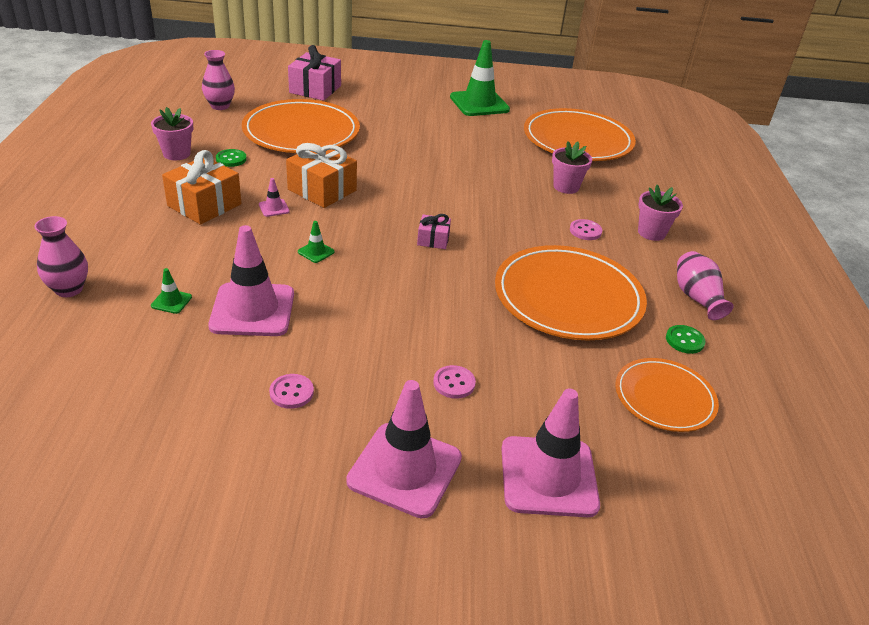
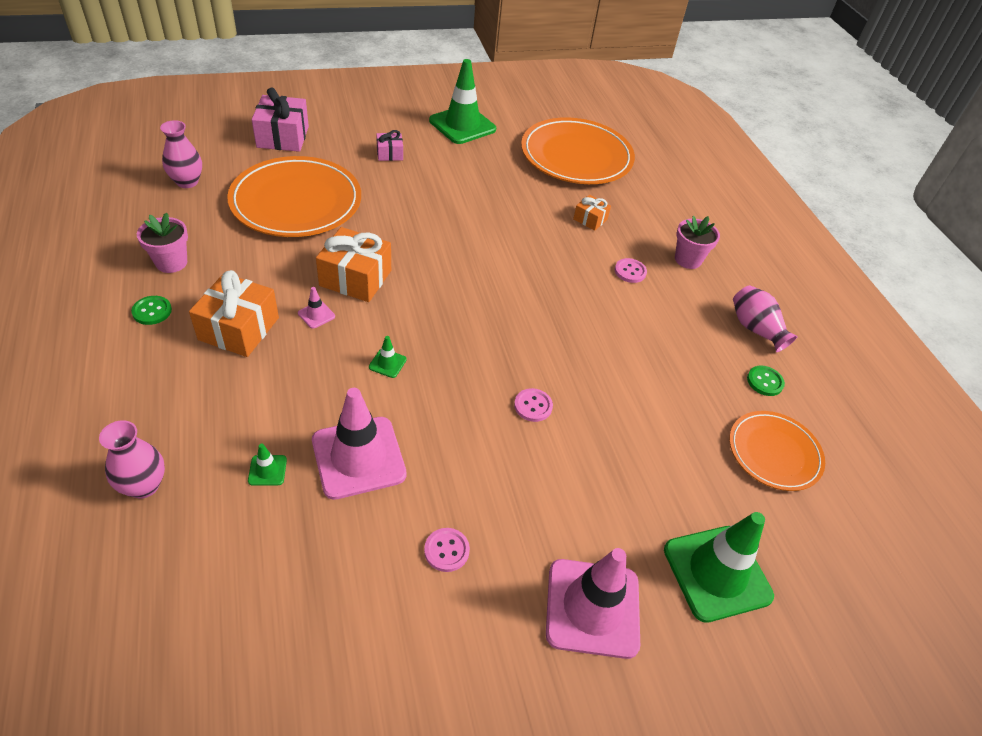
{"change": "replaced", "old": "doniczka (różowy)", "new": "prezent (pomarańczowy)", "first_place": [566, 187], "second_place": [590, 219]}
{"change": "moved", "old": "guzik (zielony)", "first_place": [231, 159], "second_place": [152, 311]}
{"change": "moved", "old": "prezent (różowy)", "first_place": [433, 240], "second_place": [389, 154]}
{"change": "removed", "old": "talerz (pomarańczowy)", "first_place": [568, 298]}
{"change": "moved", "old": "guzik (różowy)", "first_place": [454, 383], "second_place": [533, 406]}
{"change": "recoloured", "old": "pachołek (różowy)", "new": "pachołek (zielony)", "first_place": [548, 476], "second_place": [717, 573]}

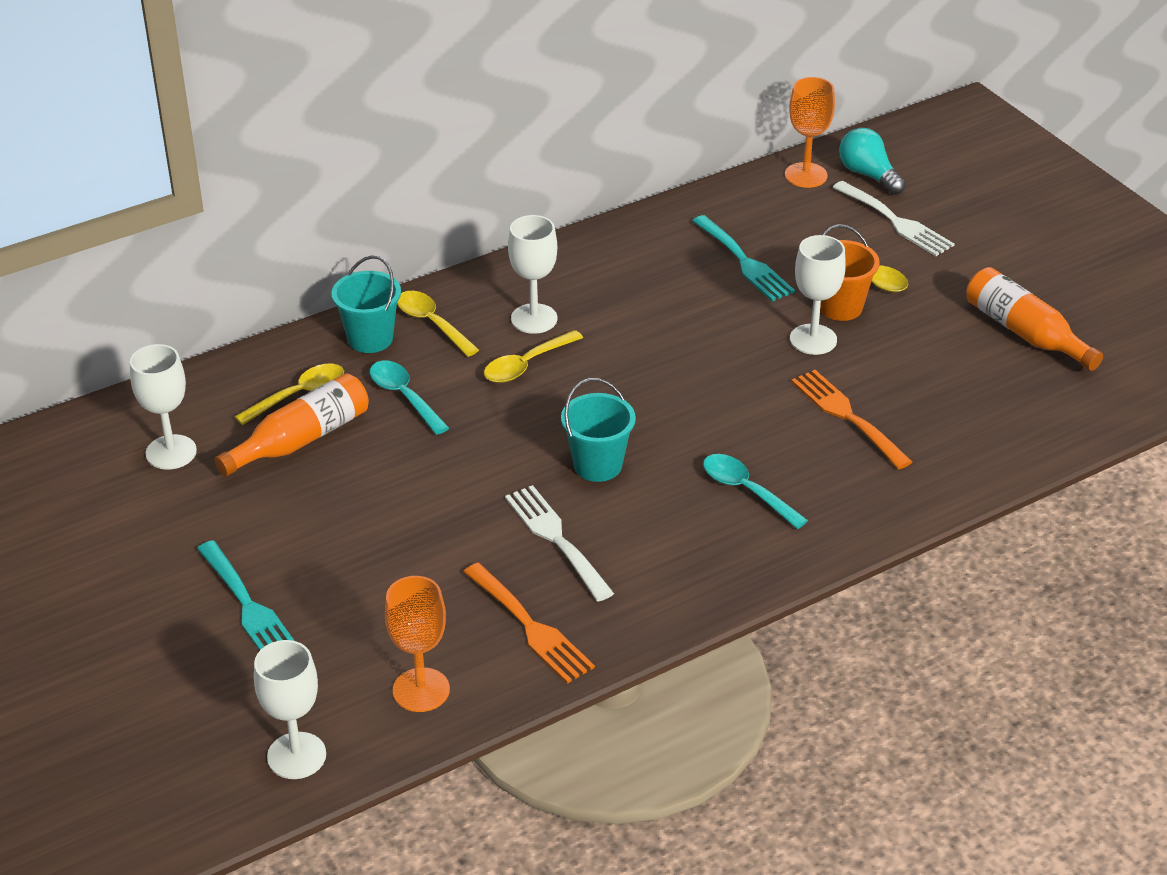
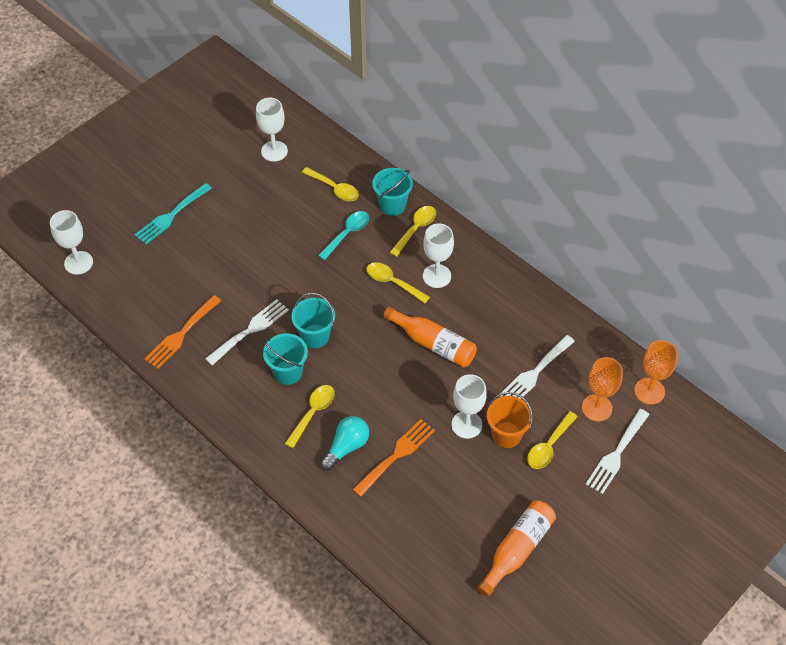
{"change": "moved", "old": "żarówka (turkusowy)", "first_place": [868, 175], "second_place": [346, 447]}
{"change": "recoloured", "old": "widelec (turkusowy)", "new": "widelec (biały)", "first_place": [744, 262], "second_place": [535, 373]}
{"change": "moved", "old": "butelka (pomarańczowy)", "first_place": [301, 439], "second_place": [433, 344]}
{"change": "recoloured", "old": "łyżka (turkusowy)", "new": "łyżka (żółty)", "first_place": [746, 490], "second_place": [313, 413]}
{"change": "moved", "old": "kielich (pomarańczowy)", "first_place": [421, 690], "second_place": [597, 408]}
{"change": "added", "new": "wiadro (turkusowy)", "second_place": [288, 372]}

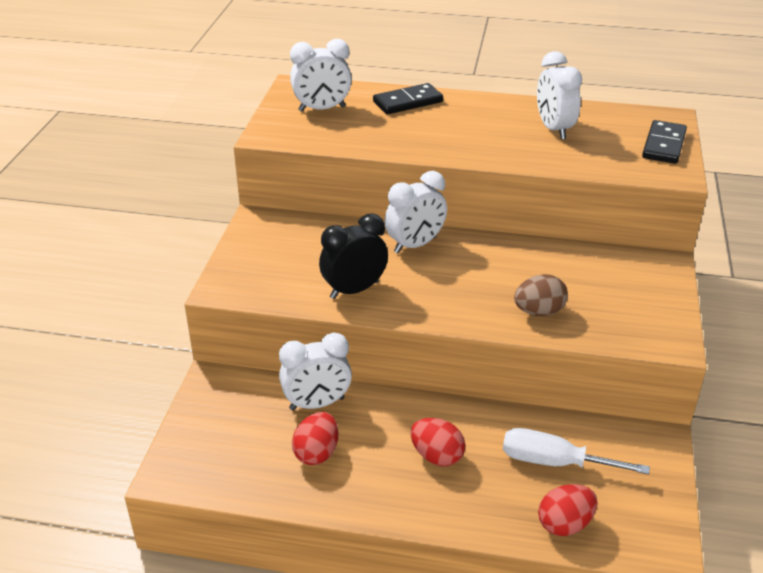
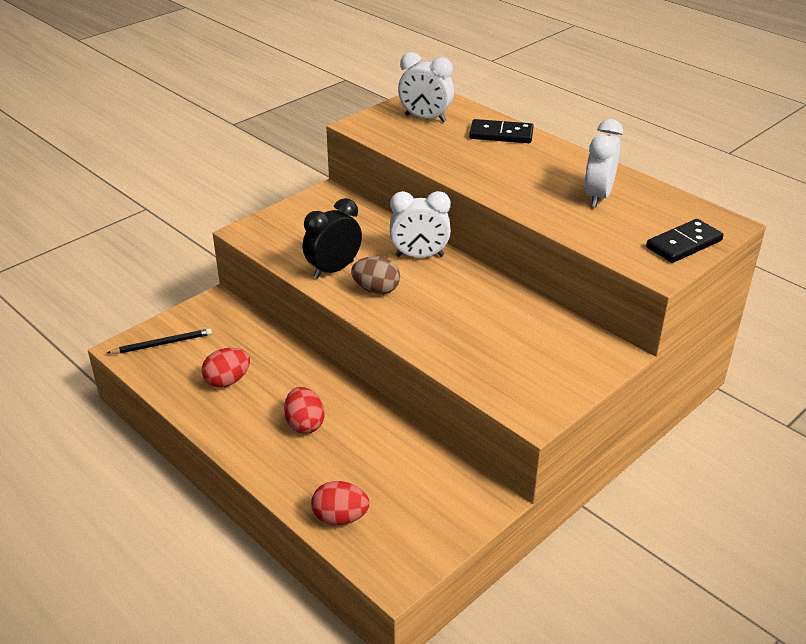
{"change": "turned", "old": "budzik (czarny)", "first_place": [354, 290], "second_place": [333, 270], "degrees": -45}
{"change": "moved", "old": "jajko (brązowy)", "first_place": [539, 312], "second_place": [376, 290]}
{"change": "removed", "old": "budzik (biały)", "first_place": [317, 404]}
{"change": "removed", "old": "śrubokręt (biały)", "first_place": [554, 462]}
{"change": "added", "new": "ołówek (czarny)", "second_place": [162, 344]}

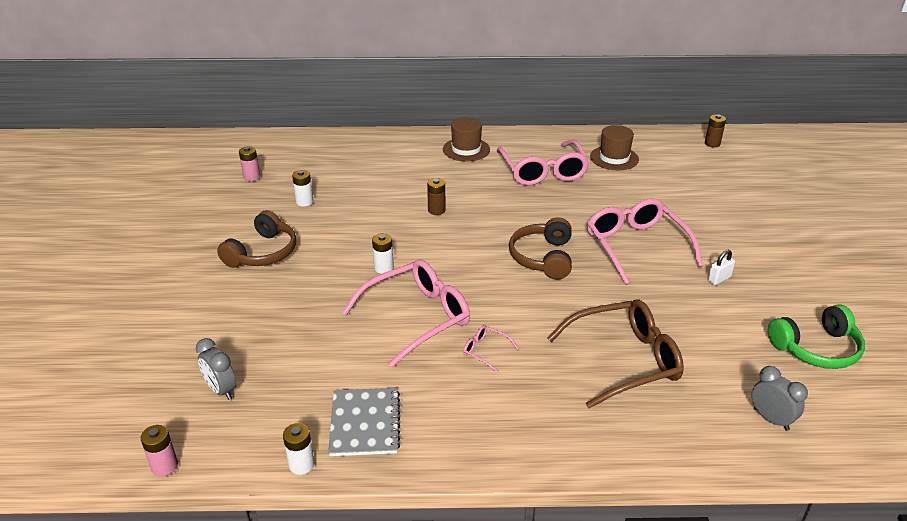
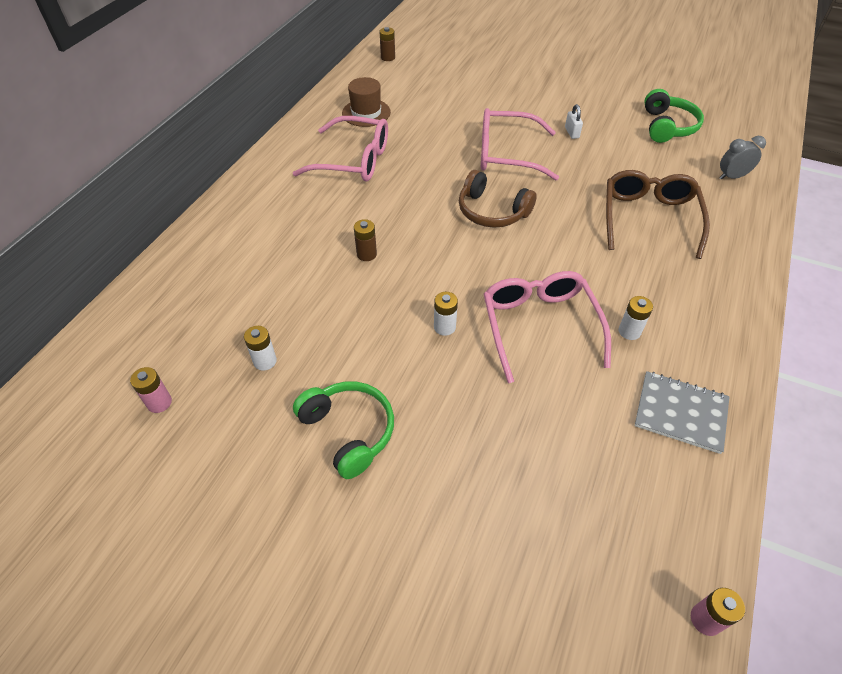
{"change": "removed", "old": "kapelusz (brązowy)", "first_place": [466, 149]}
{"change": "recoloured", "old": "słuchawki (brązowy)", "new": "słuchawki (zielony)", "first_place": [263, 253], "second_place": [349, 431]}
{"change": "removed", "old": "okulary (różowy)", "first_place": [485, 351]}
{"change": "removed", "old": "budzik (szary)", "first_place": [221, 390]}
{"change": "moved", "old": "bateria (biały)", "first_place": [301, 464], "second_place": [629, 331]}

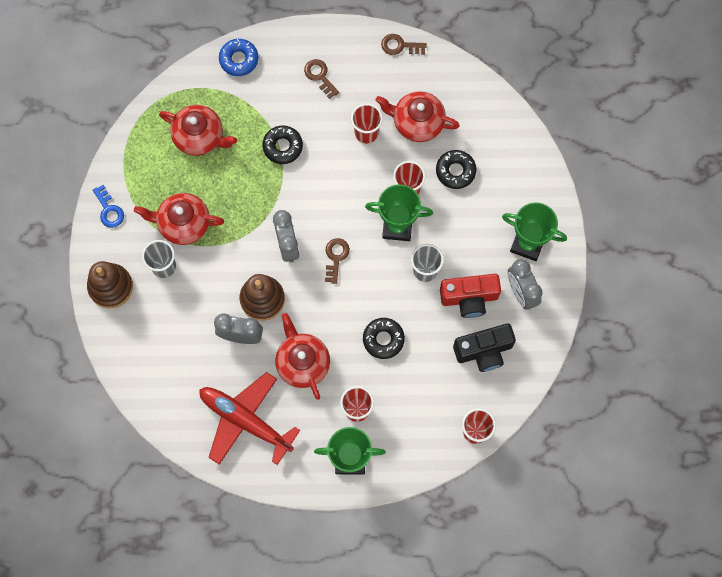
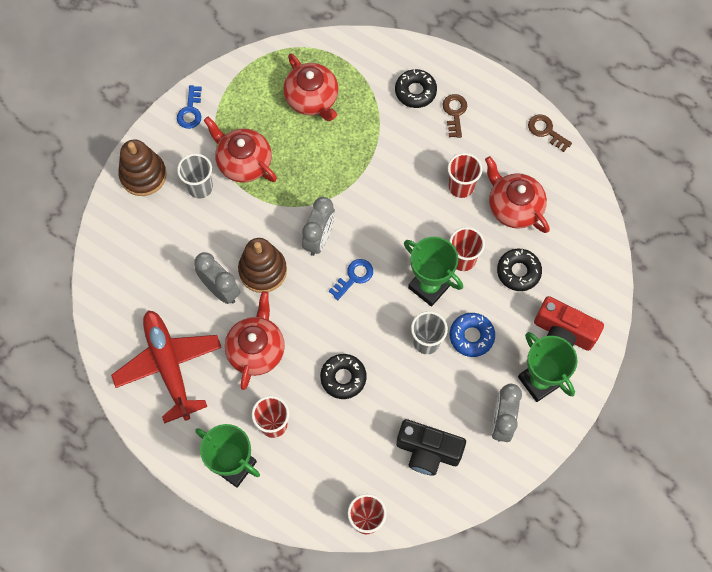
{"change": "moved", "old": "donut (niebieski)", "first_place": [239, 59], "second_place": [471, 336]}
{"change": "moved", "old": "donut (czarny)", "first_place": [282, 146], "second_place": [415, 91]}
{"change": "recoloured", "old": "klucz (brązowy)", "new": "klucz (niebieski)", "first_place": [336, 257], "second_place": [354, 277]}
{"change": "moved", "old": "aparat fotograficzny (czerwony)", "first_place": [469, 298], "second_place": [563, 333]}

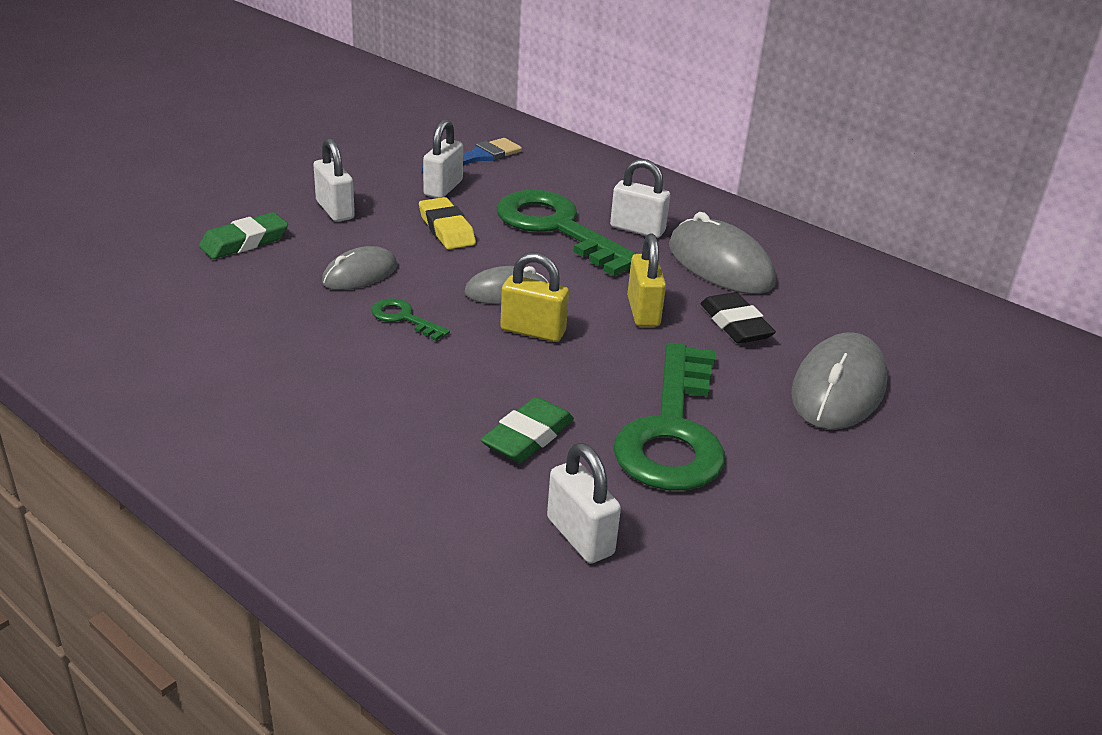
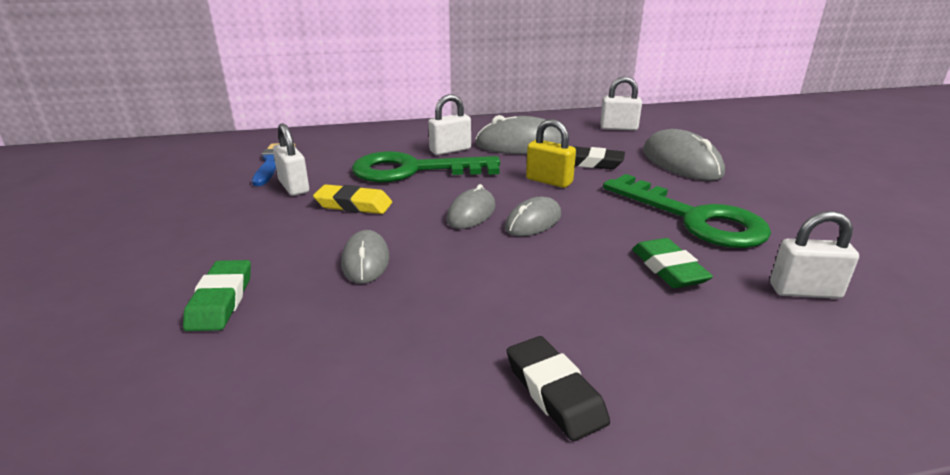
{"change": "moved", "old": "kłódka (biały)", "first_place": [335, 210], "second_place": [618, 128]}
{"change": "replaced", "old": "kłódka (żółty)", "new": "myszka (szary)", "first_place": [533, 331], "second_place": [533, 221]}
{"change": "removed", "old": "klucz (zielony)", "first_place": [404, 318]}
{"change": "added", "new": "gumka do mazania (czarny)", "second_place": [554, 392]}

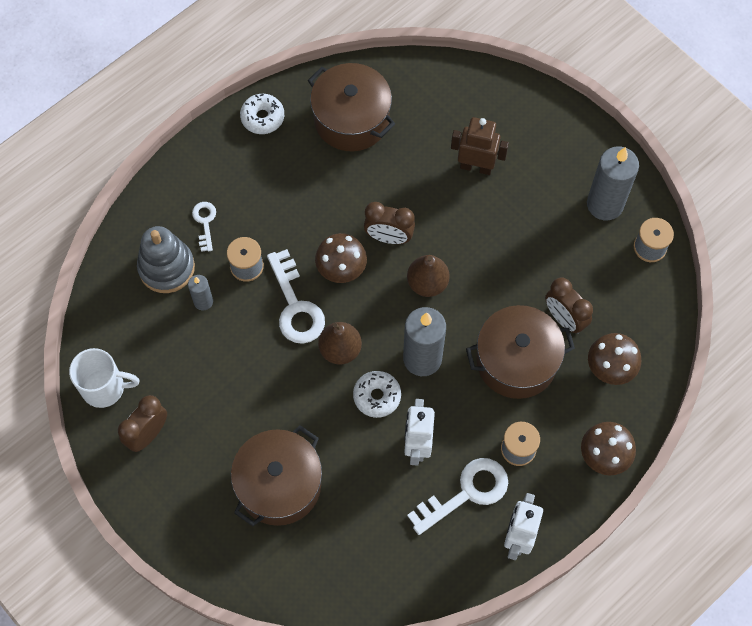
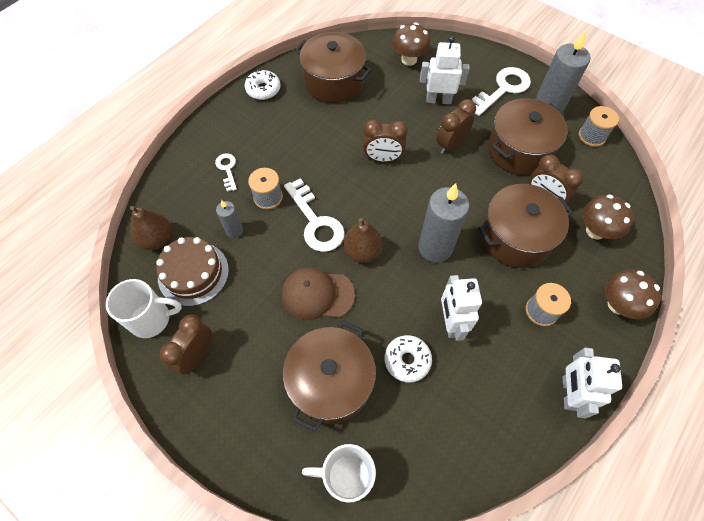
{"change": "recoloured", "old": "robot (brązowy)", "new": "robot (biały)", "first_place": [476, 167], "second_place": [438, 100]}
{"change": "removed", "old": "zabawka nakładanka (szary)", "first_place": [166, 268]}
{"change": "moved", "old": "grzyb (brązowy)", "first_place": [341, 270], "second_place": [409, 60]}
{"change": "moved", "old": "gruszka (brązowy)", "first_place": [427, 283], "second_place": [157, 239]}
{"change": "moved", "old": "donut (biały)", "first_place": [377, 396], "second_place": [407, 360]}
{"change": "moved", "old": "klucz (biały)", "first_place": [466, 492], "second_place": [503, 89]}
{"change": "added", "new": "garnek (brązowy)", "second_place": [519, 150]}
{"change": "added", "new": "budzik (brązowy)", "second_place": [450, 144]}
{"change": "added", "new": "tort (brązowy)", "second_place": [193, 273]}
{"change": "added", "new": "czapka (brązowy)", "second_place": [317, 294]}
{"change": "added", "new": "kubek (biały)", "second_place": [346, 476]}

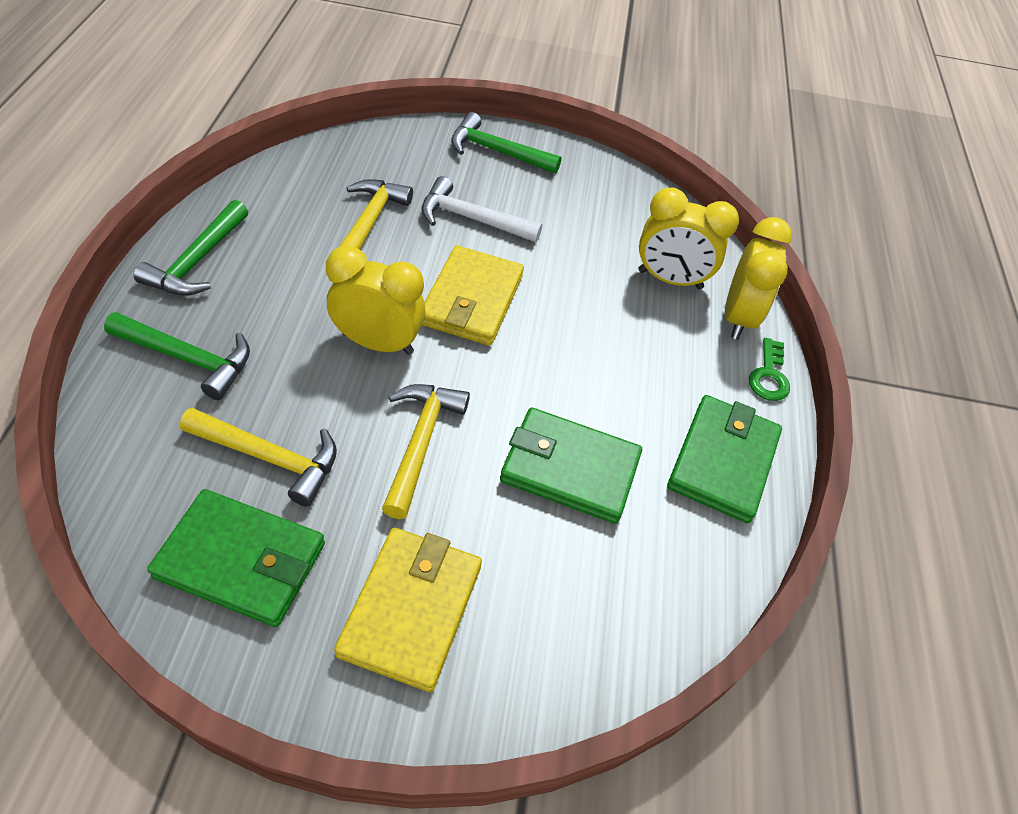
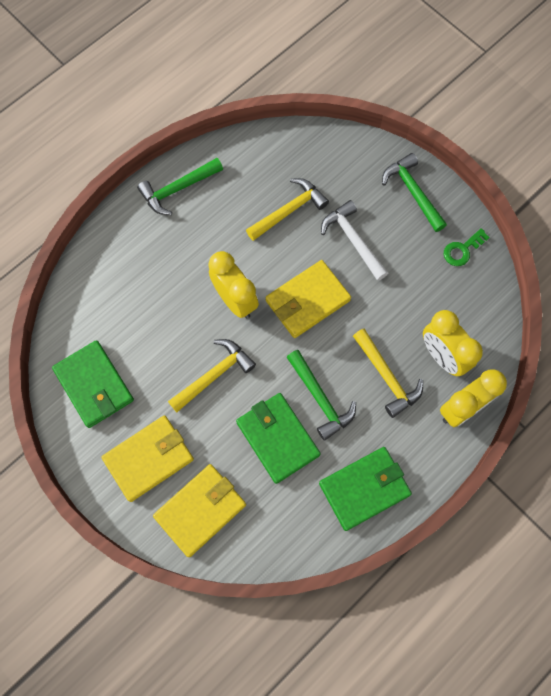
{"change": "moved", "old": "młotek (zielony)", "first_place": [188, 359], "second_place": [320, 399]}
{"change": "moved", "old": "klucz (zielony)", "first_place": [769, 376], "second_place": [462, 250]}
{"change": "moved", "old": "młotek (żółty)", "first_place": [270, 458], "second_place": [387, 377]}
{"change": "added", "new": "portfel (żółty)", "second_place": [200, 510]}

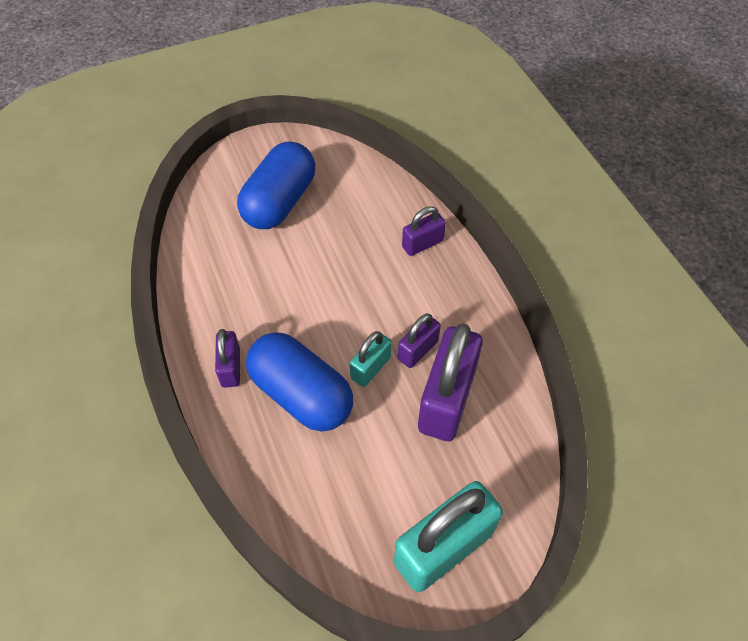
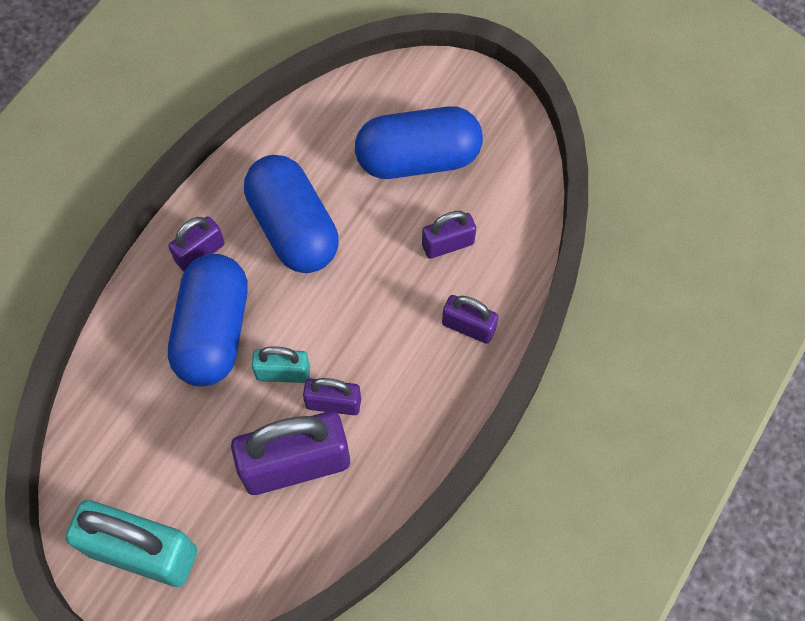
{"change": "added", "new": "kapsułka (niebieski)", "second_place": [293, 228]}
{"change": "added", "new": "kłódka (fioletowy)", "second_place": [448, 244]}

